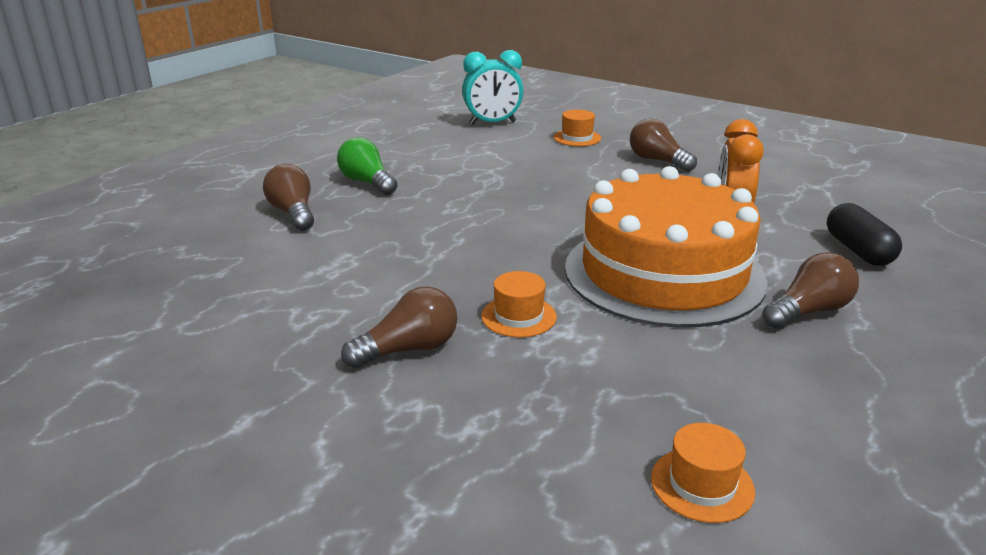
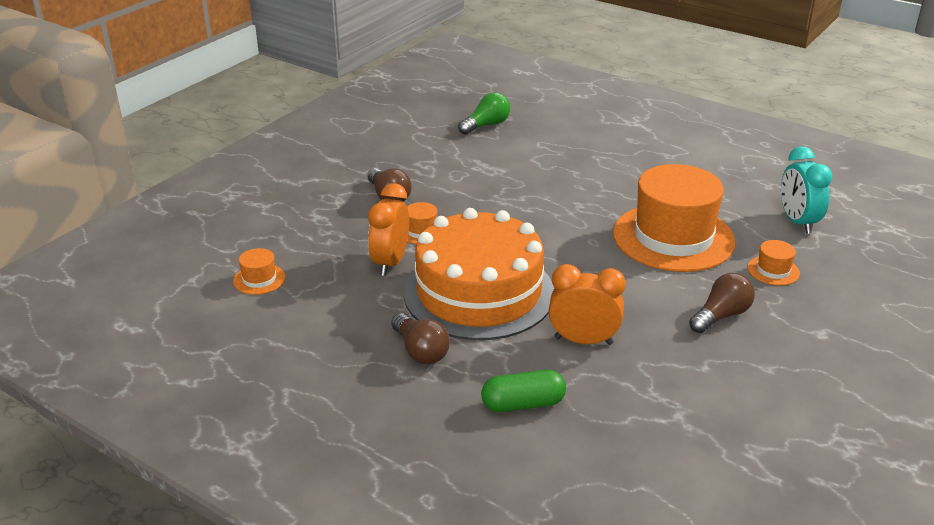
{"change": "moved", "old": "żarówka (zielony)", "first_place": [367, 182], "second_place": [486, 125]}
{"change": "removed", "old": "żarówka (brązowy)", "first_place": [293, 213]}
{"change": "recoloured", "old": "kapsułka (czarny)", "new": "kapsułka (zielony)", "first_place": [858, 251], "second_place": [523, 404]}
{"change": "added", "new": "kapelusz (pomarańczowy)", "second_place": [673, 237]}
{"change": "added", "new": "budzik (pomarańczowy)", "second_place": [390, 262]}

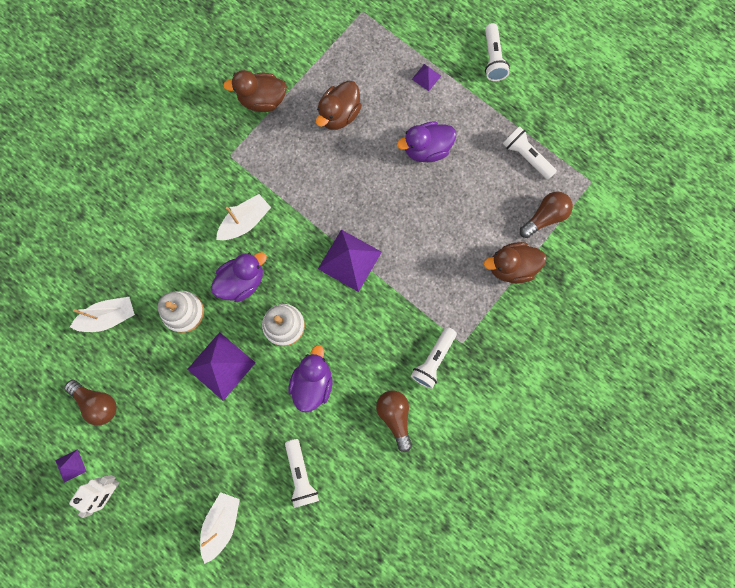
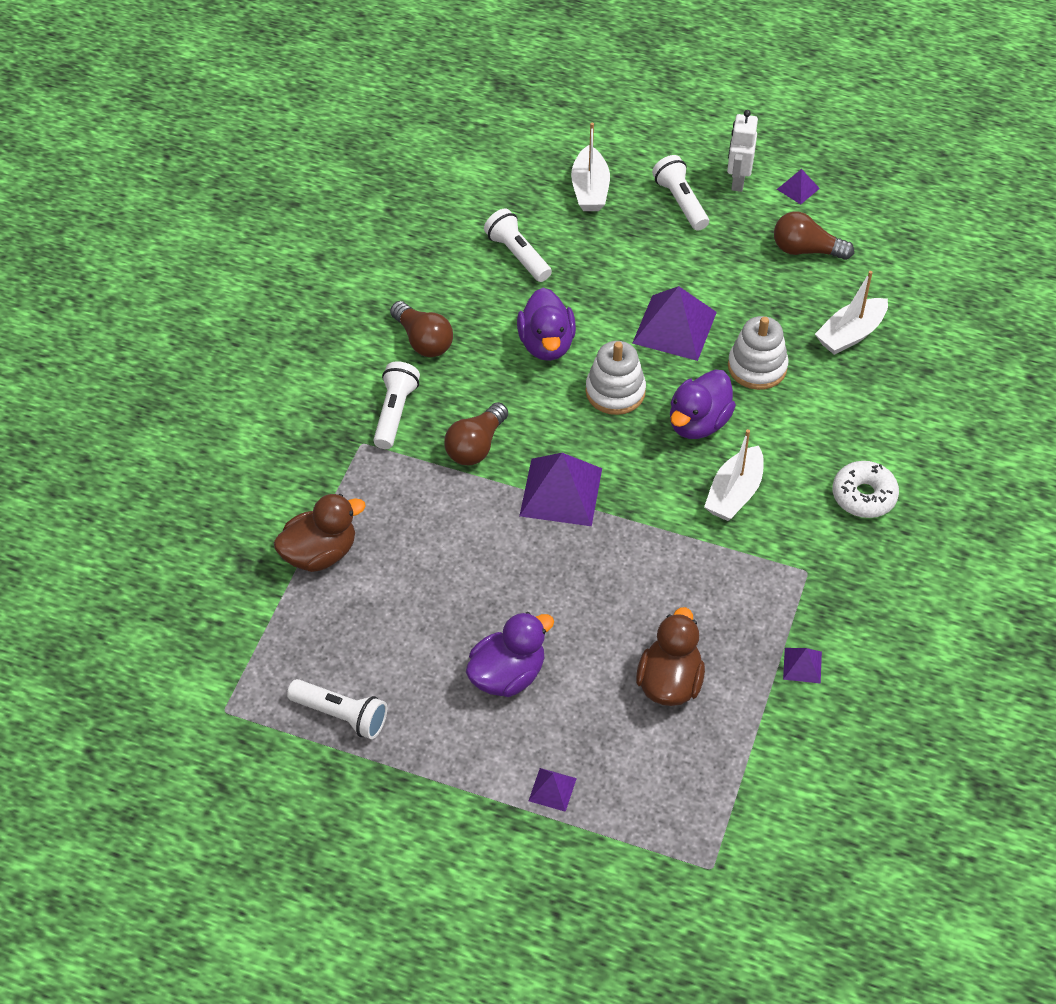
{"change": "moved", "old": "latarka (biały)", "first_place": [493, 59], "second_place": [680, 202]}
{"change": "replaced", "old": "kaczka (brązowy)", "new": "piramida (fioletowy)", "first_place": [262, 100], "second_place": [802, 665]}
{"change": "moved", "old": "żarówka (brązowy)", "first_place": [544, 217], "second_place": [476, 446]}
{"change": "added", "new": "donut (biały)", "second_place": [864, 496]}

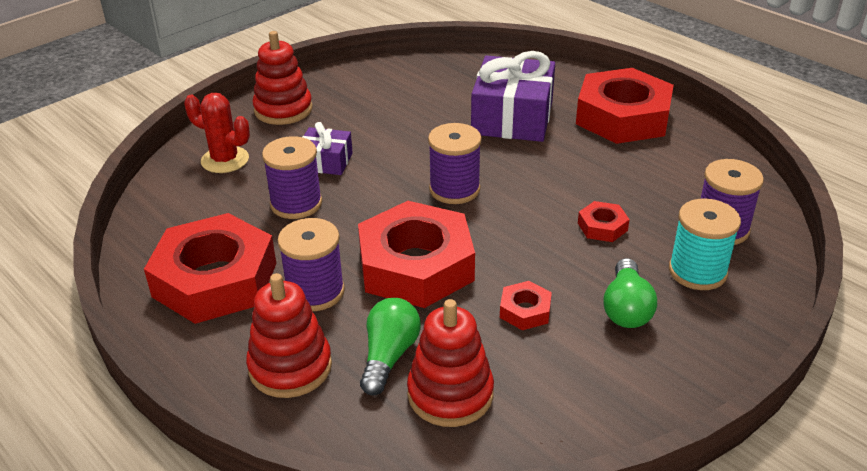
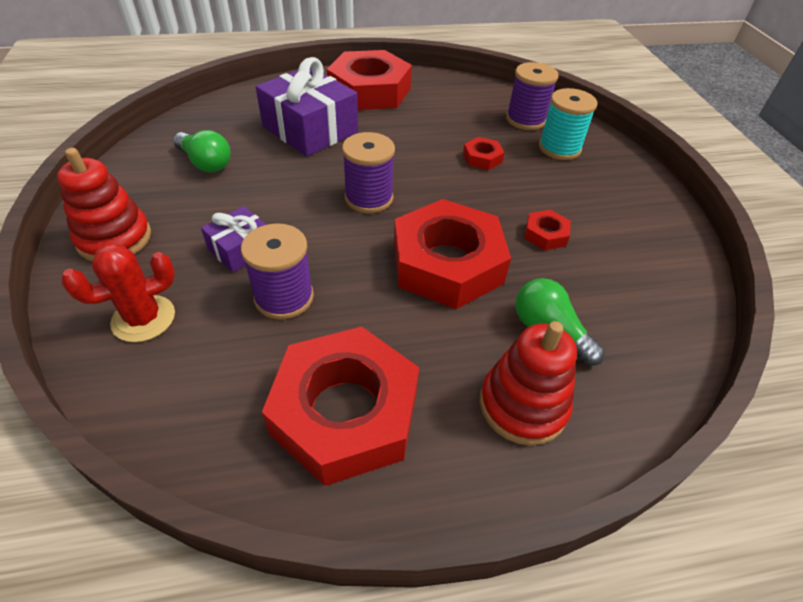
{"change": "removed", "old": "szpulka (fioletowy)", "first_place": [315, 292]}
{"change": "moved", "old": "żarówka (zielony)", "first_place": [626, 308], "second_place": [205, 163]}
{"change": "removed", "old": "zabawka nakładanka (czerwony)", "first_place": [450, 394]}

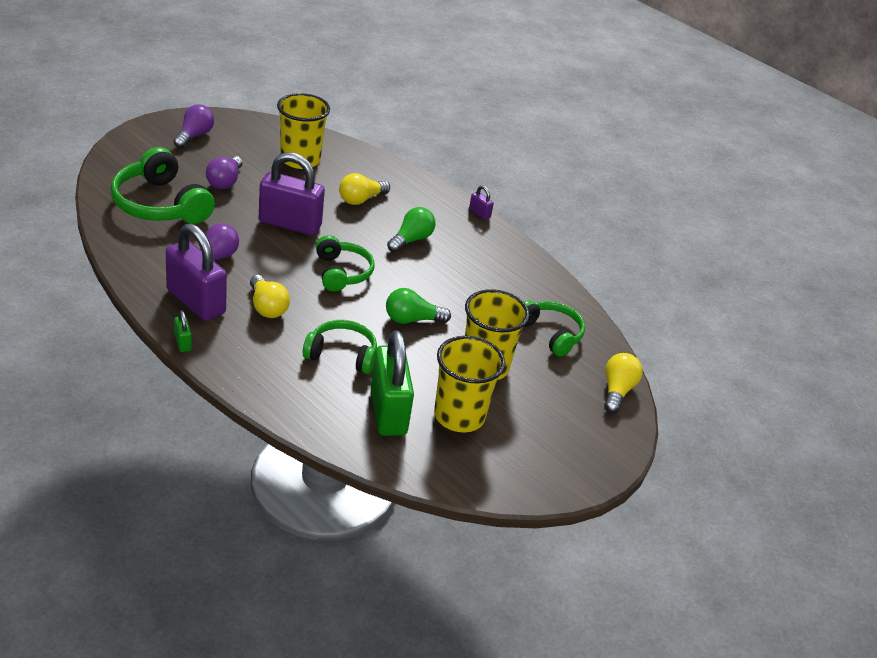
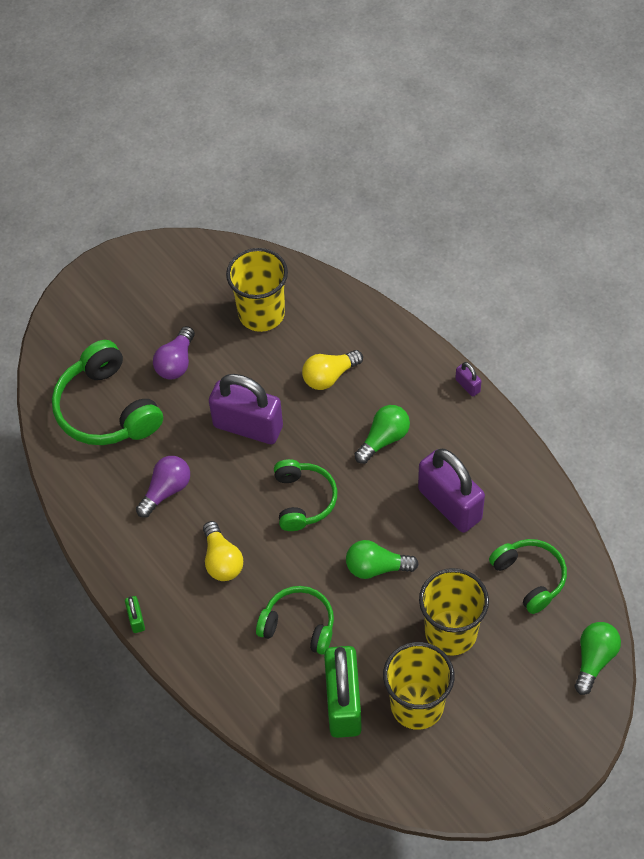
{"change": "removed", "old": "żarówka (fioletowy)", "first_place": [194, 136]}
{"change": "moved", "old": "kłódka (fioletowy)", "first_place": [196, 302], "second_place": [449, 504]}
{"change": "recoloured", "old": "żarówka (żółty)", "new": "żarówka (zielony)", "first_place": [617, 391], "second_place": [594, 659]}

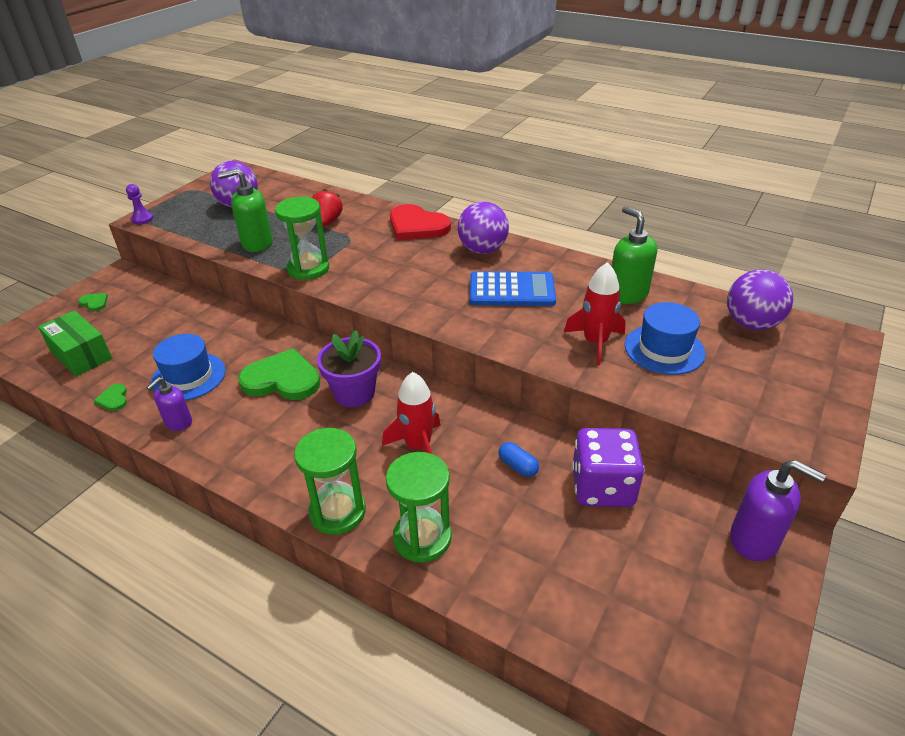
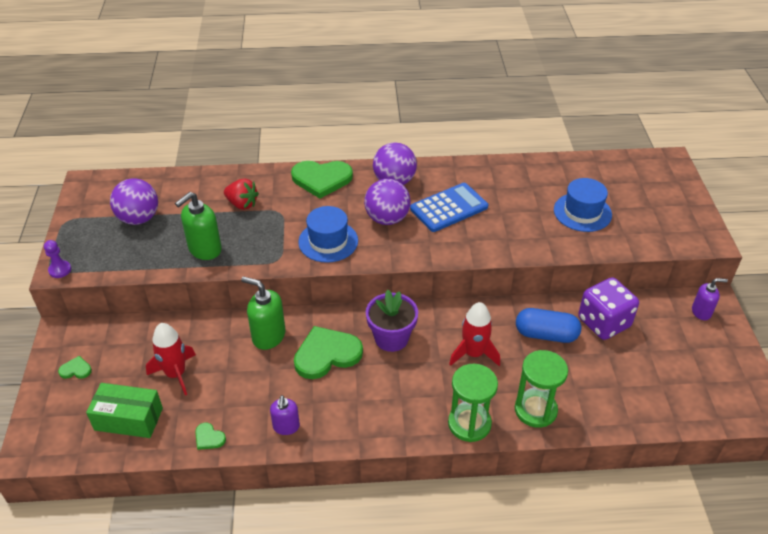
{"change": "turned", "old": "truskawka (czerwony)", "first_place": [327, 222], "second_place": [242, 204], "degrees": 150}
{"change": "removed", "old": "klepsydra (zielony)", "first_place": [308, 269]}
{"change": "recoloured", "old": "serce (czerwony)", "new": "serce (zielony)", "first_place": [417, 226], "second_place": [321, 179]}
{"change": "moved", "old": "dozownik mydła (zielony)", "first_place": [627, 294], "second_place": [268, 336]}
{"change": "moved", "old": "rakieta (czerwony)", "first_place": [595, 342], "second_place": [176, 374]}
{"change": "moved", "old": "piłka (fioletowy)", "first_place": [751, 324], "second_place": [387, 219]}
{"change": "moved", "old": "kapelusz (niebieski)", "first_place": [188, 376], "second_place": [328, 241]}
{"change": "resized", "old": "kapsułka (niebieski)", "first_place": [518, 466], "second_place": [546, 334], "factor": 1.87}
{"change": "resized", "old": "dozownik mydła (fioletowy)", "first_place": [754, 539], "second_place": [701, 312], "factor": 0.63}

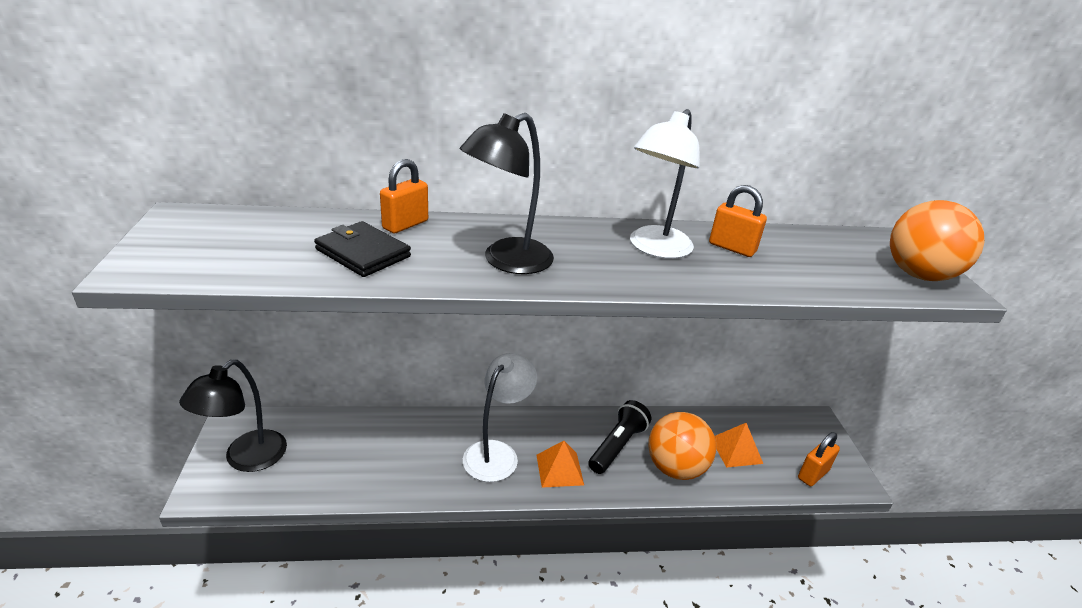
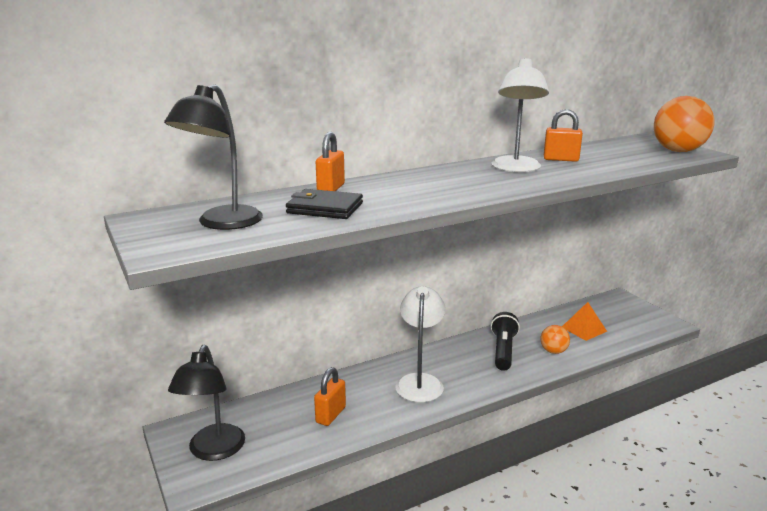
{"change": "moved", "old": "lampka (czarny)", "first_place": [507, 261], "second_place": [222, 223]}
{"change": "resized", "old": "piłka (pomarańczowy)", "first_place": [675, 468], "second_place": [553, 351], "factor": 0.54}
{"change": "moved", "old": "kłódka (pomarańczowy)", "first_place": [813, 474], "second_place": [330, 415]}
{"change": "removed", "old": "piramida (pomarańczowy)", "first_place": [559, 469]}

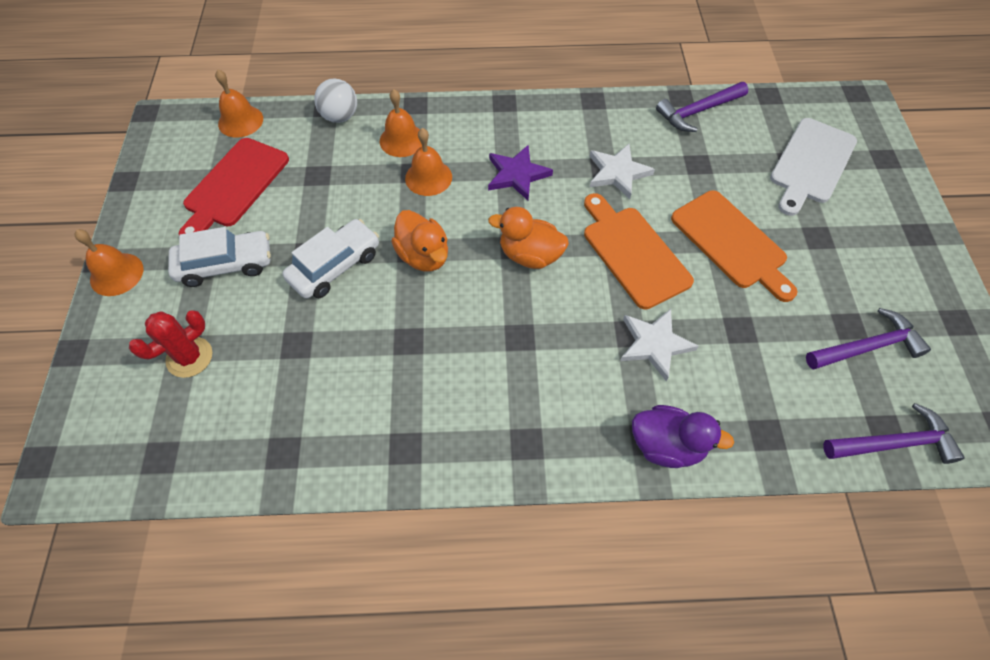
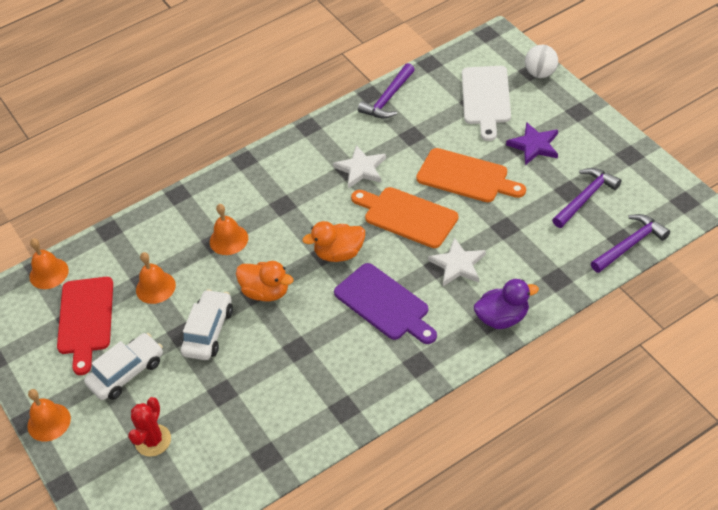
{"change": "moved", "old": "piłka (biały)", "first_place": [340, 117], "second_place": [540, 73]}
{"change": "moved", "old": "dzwonek (pomarańczowy)", "first_place": [402, 140], "second_place": [155, 287]}
{"change": "moved", "old": "gwiazda (fioletowy)", "first_place": [517, 174], "second_place": [534, 145]}
{"change": "added", "new": "deska do krojenia (fioletowy)", "second_place": [384, 304]}

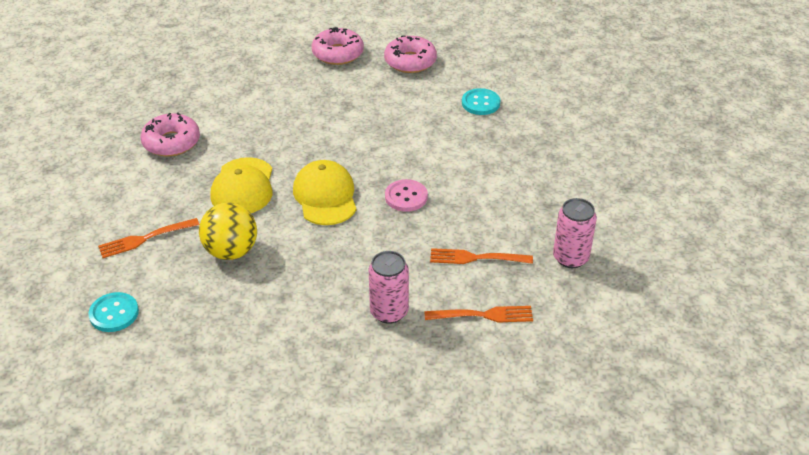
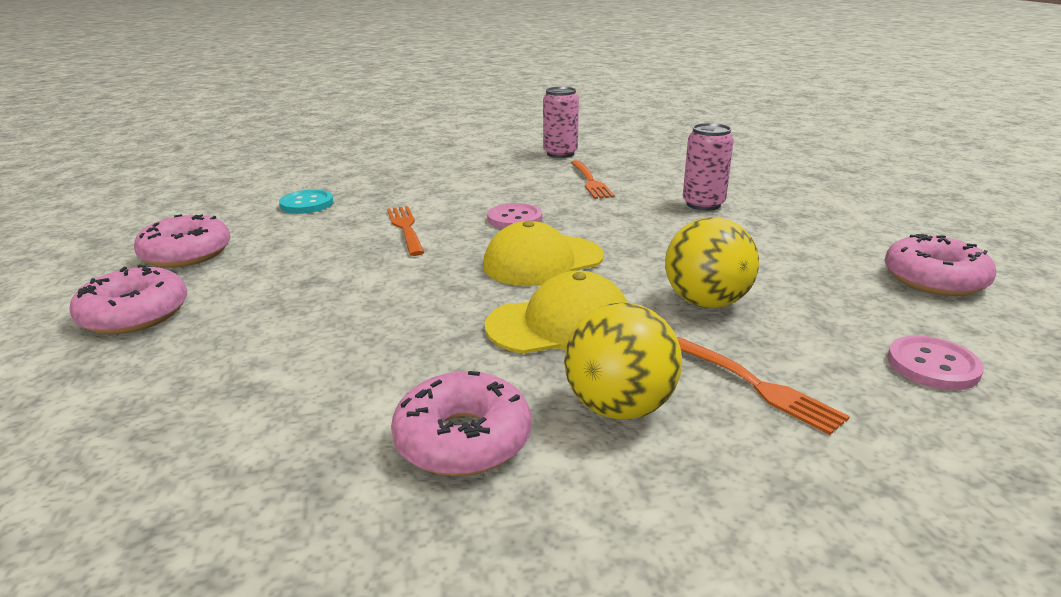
{"change": "recoloured", "old": "guzik (turkusowy)", "new": "guzik (różowy)", "first_place": [114, 313], "second_place": [933, 365]}
{"change": "moved", "old": "widelec (pomarańczowy)", "first_place": [482, 315], "second_place": [406, 228]}
{"change": "added", "new": "donut (różowy)", "second_place": [934, 279]}
{"change": "added", "new": "piłka (żółty)", "second_place": [619, 407]}

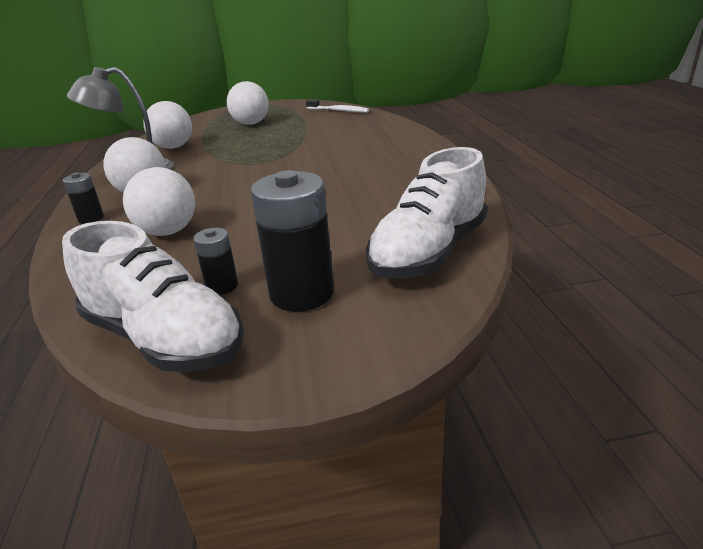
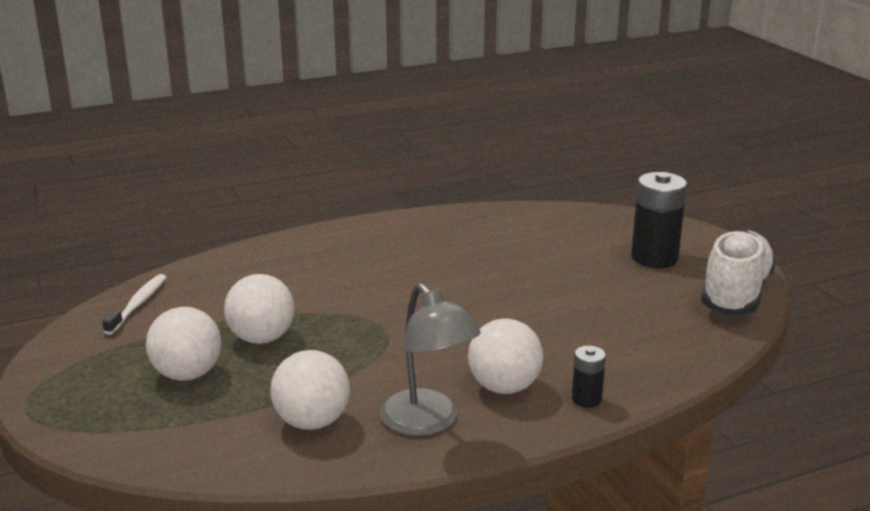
{"change": "removed", "old": "but (biały)", "first_place": [429, 252]}
{"change": "moved", "old": "piłka (biały)", "first_place": [168, 232], "second_place": [262, 338]}
{"change": "removed", "old": "bateria (czarny)", "first_place": [222, 286]}

